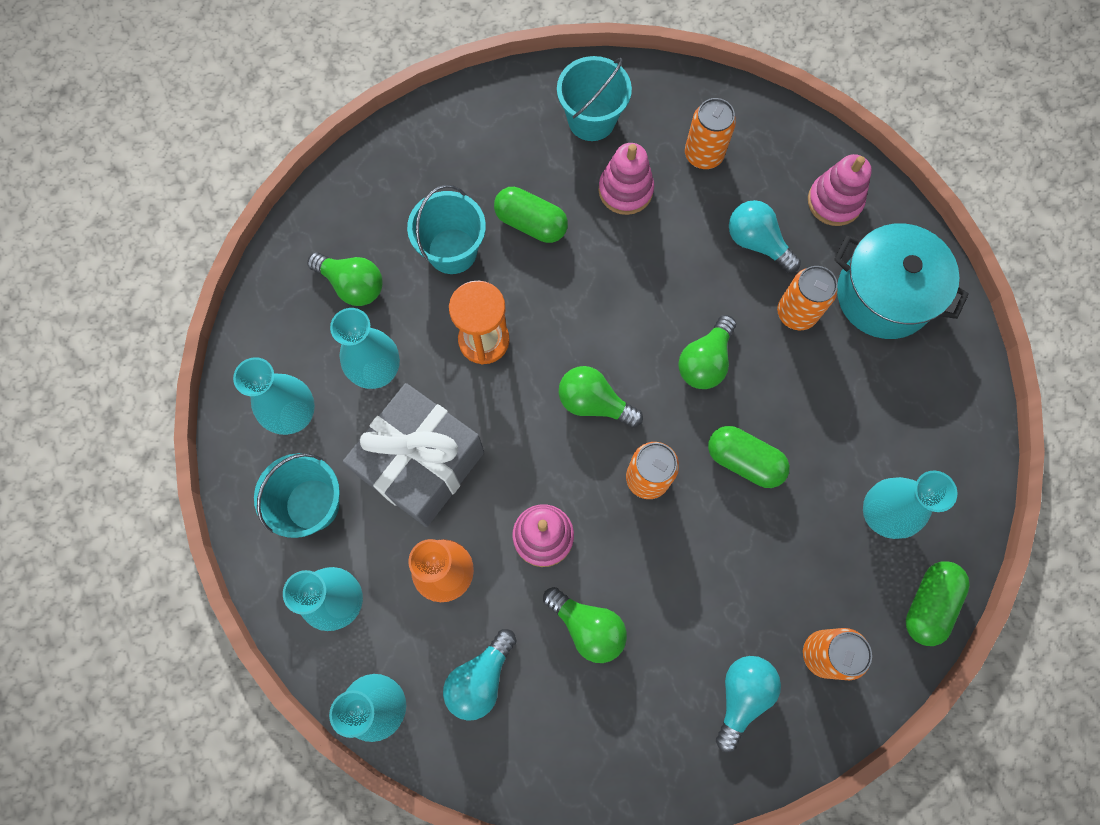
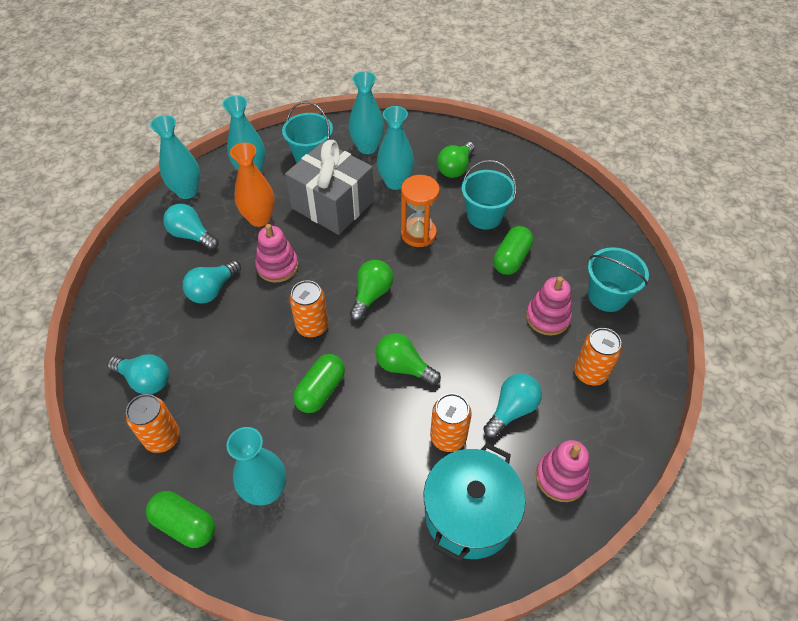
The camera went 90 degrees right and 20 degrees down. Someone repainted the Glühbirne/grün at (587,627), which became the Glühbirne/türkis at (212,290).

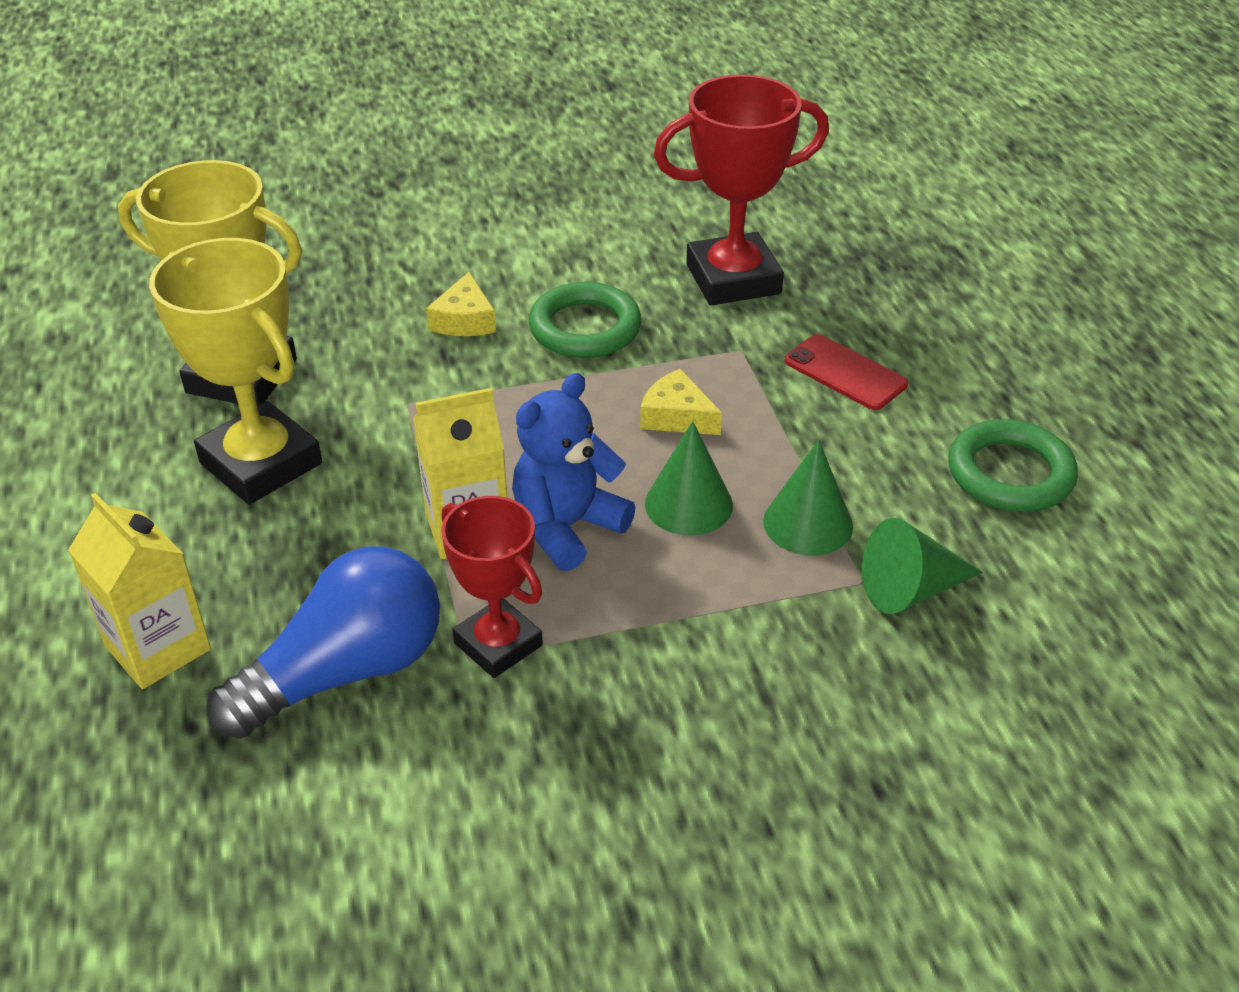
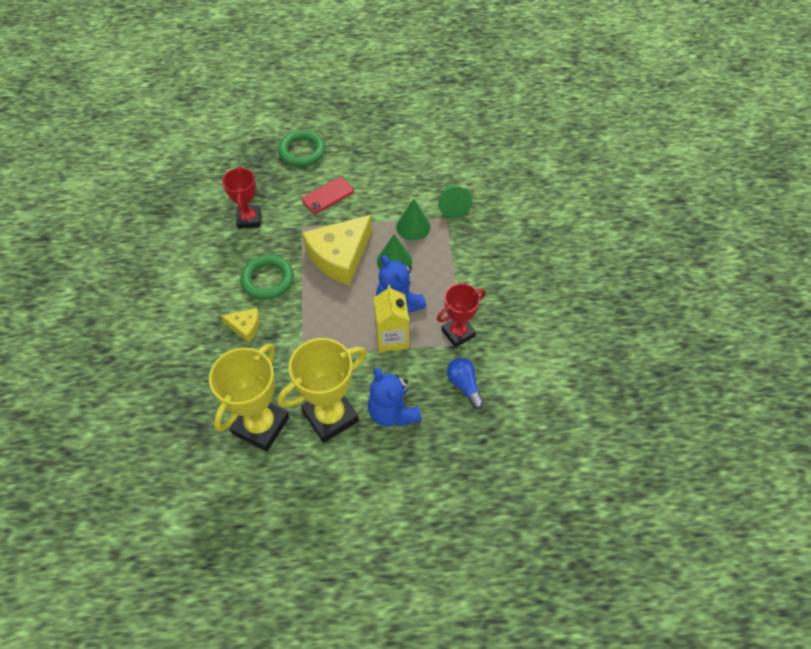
The camera went 80 degrees left and 15 degrees up. Someone scaled the Pokal/rot at (733,279) by 0.64. Someone scaled the Käse/gelb at (676,416) by 2.08. Someone carried the Ring/grün from (1010,473) to (302,151). Someone took away the Getränkekarton/gelb at (158,648). Someone scaled the Glühbirne/blau at (346,672) by 0.56. Someone put down the Teddybär/blau at (392,412).

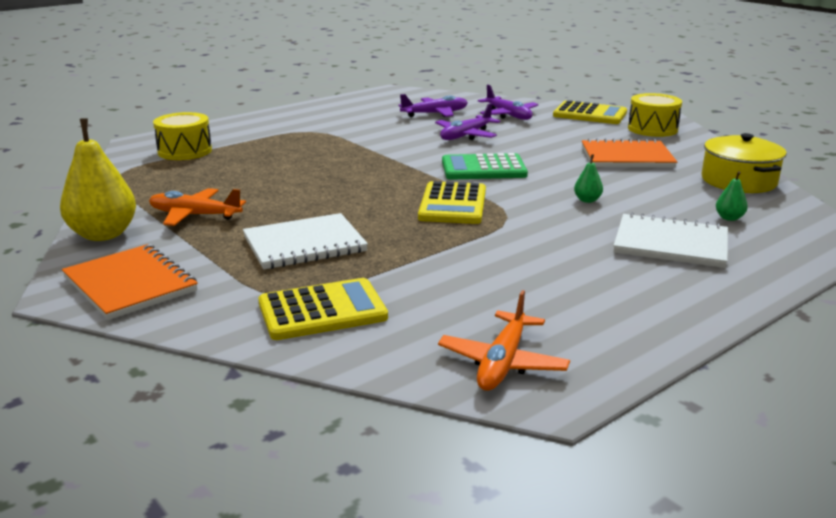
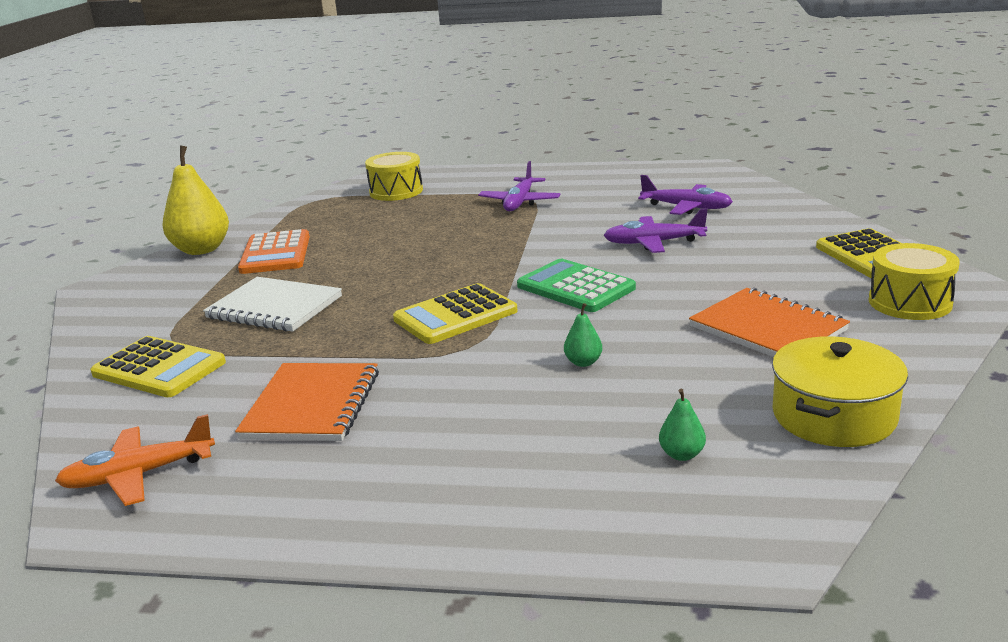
The camera went 50 degrees right and 0 degrees up. Someone carried the Flugzeug/lila from (508,115) to (519,202). Someone swapped the Flugzeug/orange at (194,215) for the Taschenrechner/orange at (275,253). Someone took away the Notizbuch/weiß at (670,244). Someone carried the Notizbuch/orange from (130,284) to (312,405).

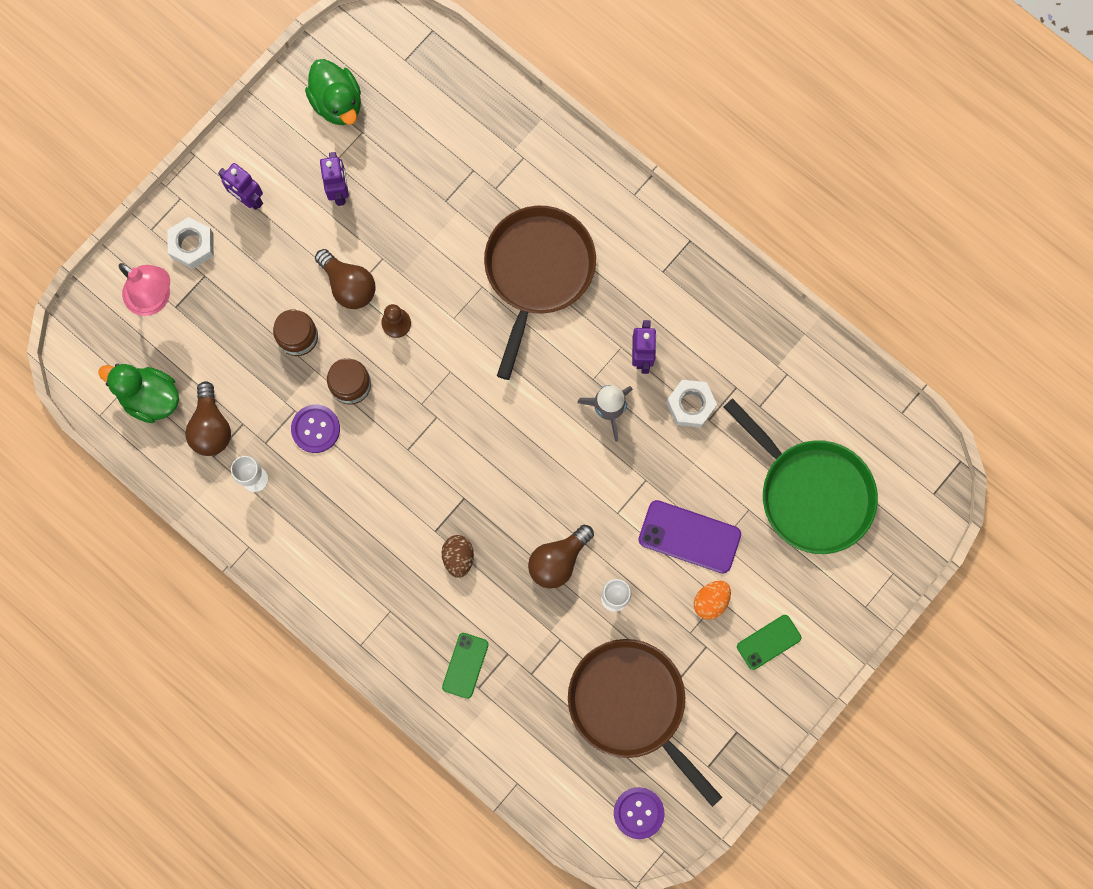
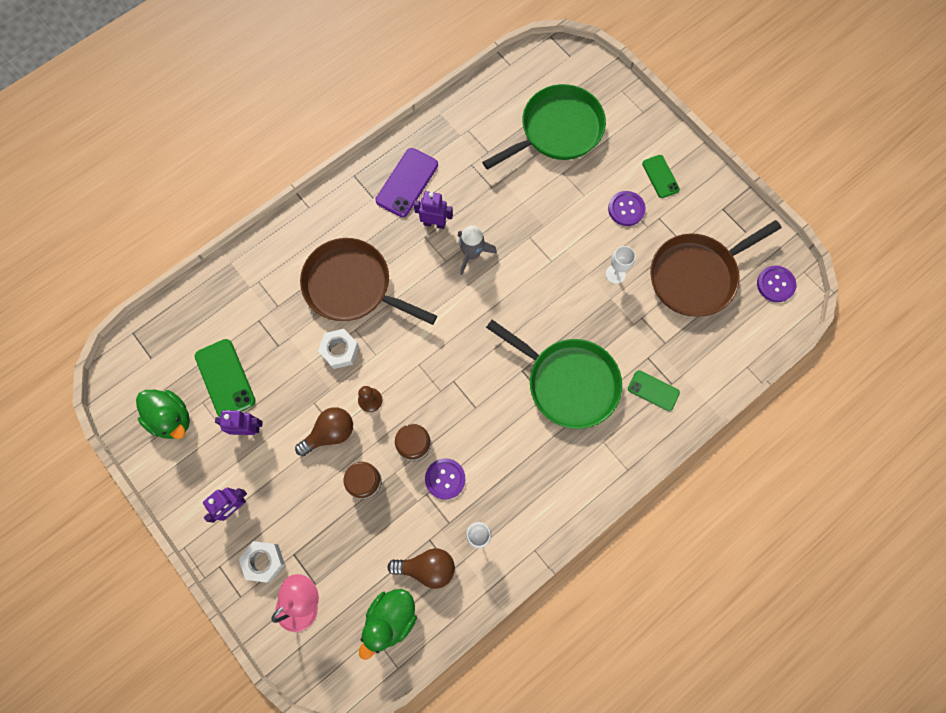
The camera went 80 degrees left and 5 degrees down. Someone rotated the Ente/grün at (337,103) by 60 degrees clockwise. Someone carried the Sechskantmutter/weiß from (690,405) to (339,350). Someone carried the Handy/lila from (689,537) to (407,183). Someone took away the Glühbirne/braun at (558,560). Someone swapped the Ei/braun at (458,557) for the Pfanne/grün at (568,382). Someone swapped the Ei/orange at (711,601) for the Knopf/lila at (626,209). Someone put down the Handy/grün at (225,378).

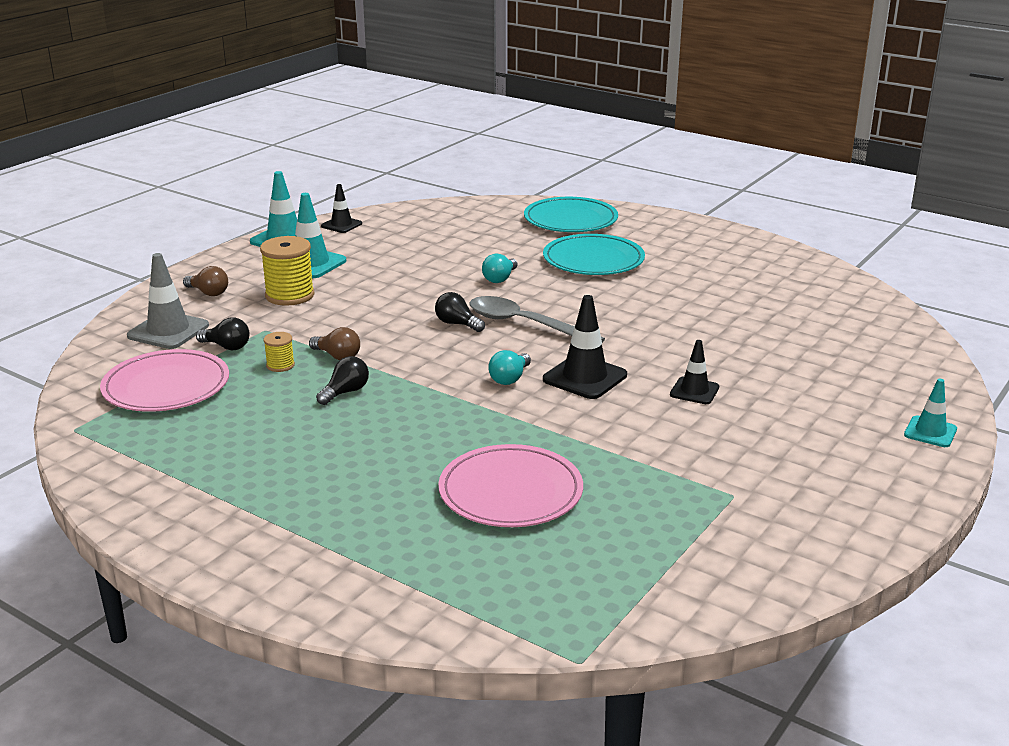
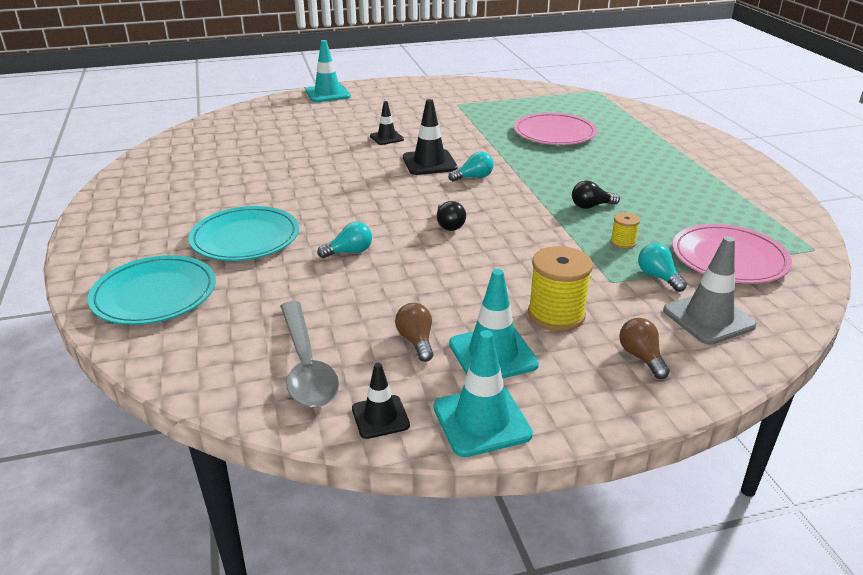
The camera went 140 degrees left and 5 degrees up. Someone carried the Löffel/grau from (524,324) to (306,365). Someone repainted the Glühbirne/schwarz at (227,347), which became the Glühbirne/türkis at (658,277). Someone carried the Glühbirne/braun from (337,356) to (416,341). Someone scaled the Leitkegel/türkis at (930,432) by 1.61.

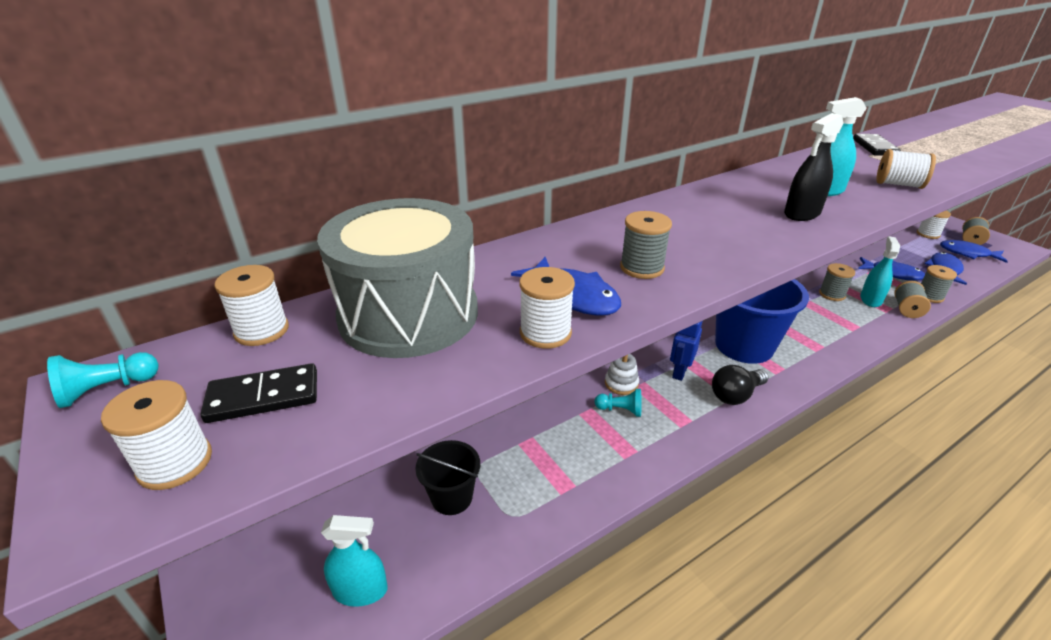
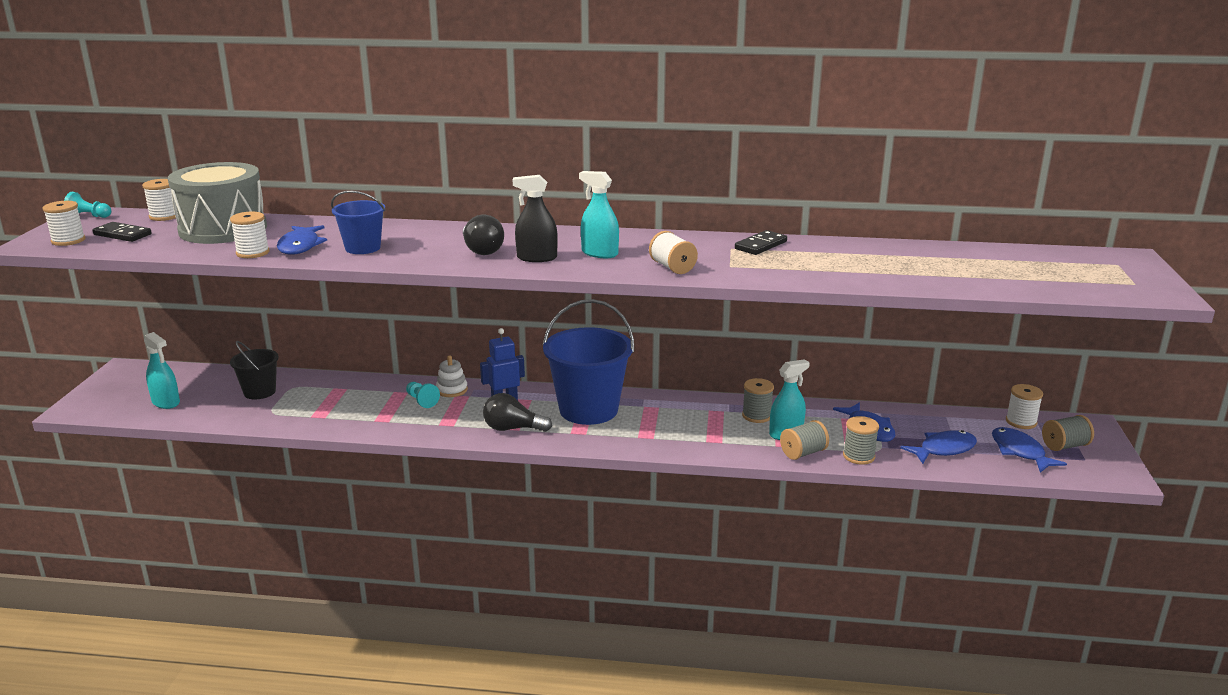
The camera went 40 degrees right and 10 degrees down. Someone swapped the Garnrolle/grau at (642,268) for the Eimer/blau at (363,248). Someone put down the Glühbirne/schwarz at (481,250).

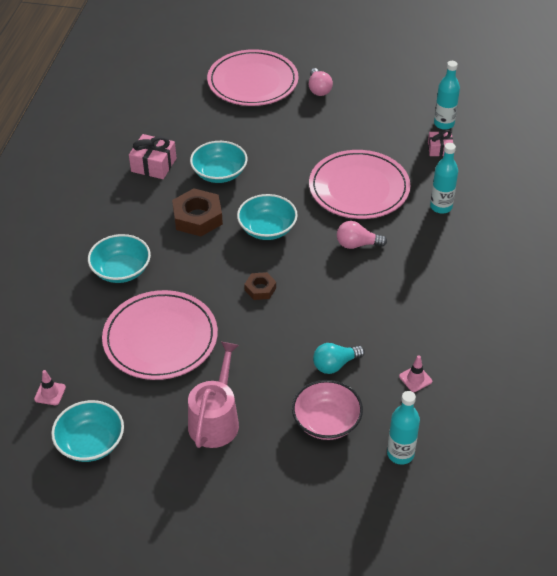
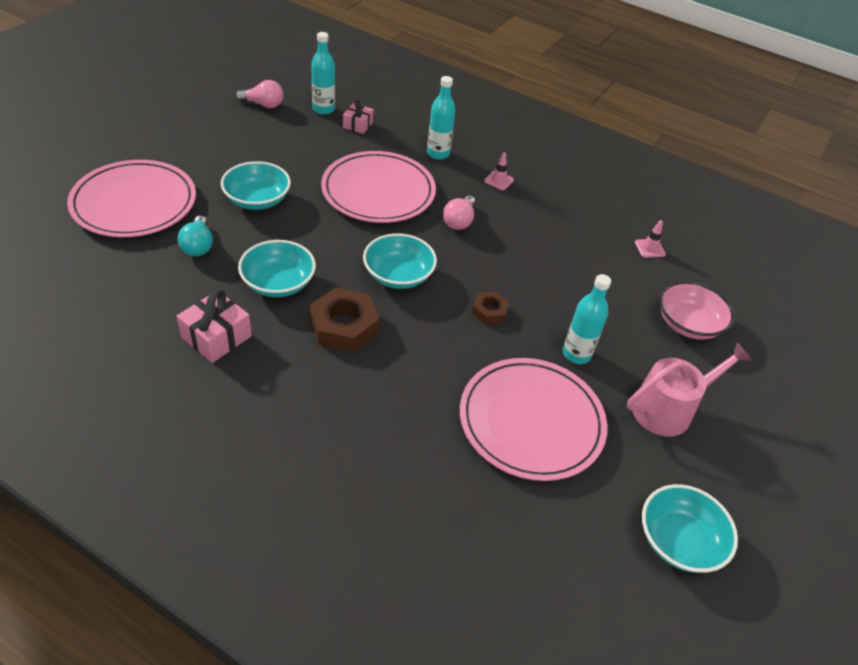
The camera went 75 degrees left and 0 degrees up. Someone carried the Glühbirne/rosa from (319,89) to (263,104). Someone carried the Schüssel/türkis from (121,270) to (257,200). Someone rotated the Gießkanne/rosa at (215,420) by 120 degrees clockwise. Someone carried the Glühbirne/türkis from (335,365) to (198,246). Someone carried the Leitkegel/rosa from (50,393) to (499,180). Someone carried the Flasche/türkis from (400,454) to (576,354).

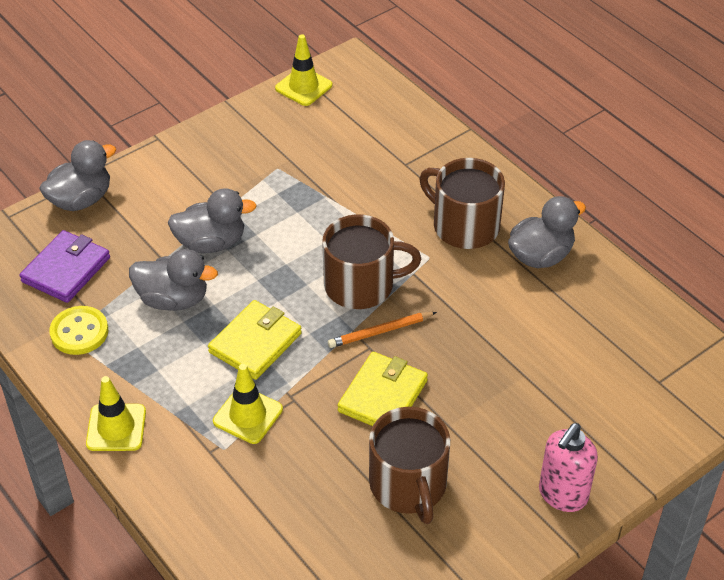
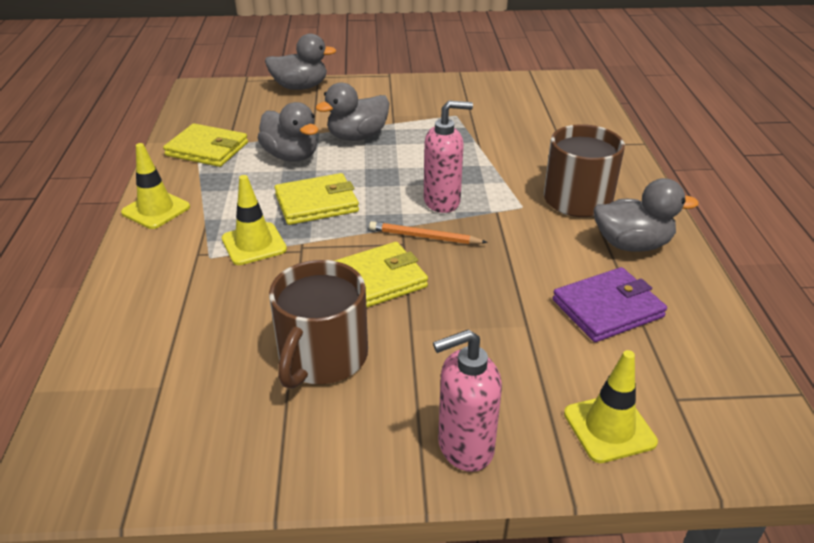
The camera went 35 degrees right and 10 degrees down. Someone carried the Leitkegel/gelb from (303,87) to (609,428). Someone rotated the Ente/grau at (211,243) by 120 degrees clockwise. Someone swapped the Tasse/braun at (361,285) for the Seifenspender/rosa at (442,202). Someone carried the Geldbörse/lila from (66,269) to (607,308). Someone swapped the Knopf/gelb at (79,332) for the Geldbörse/gelb at (207,149).

